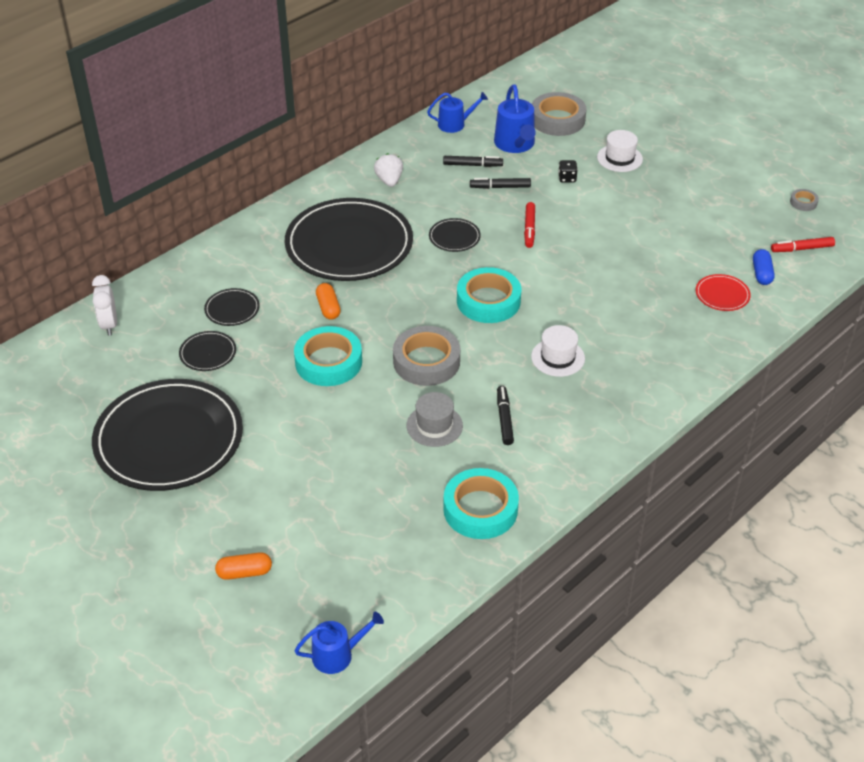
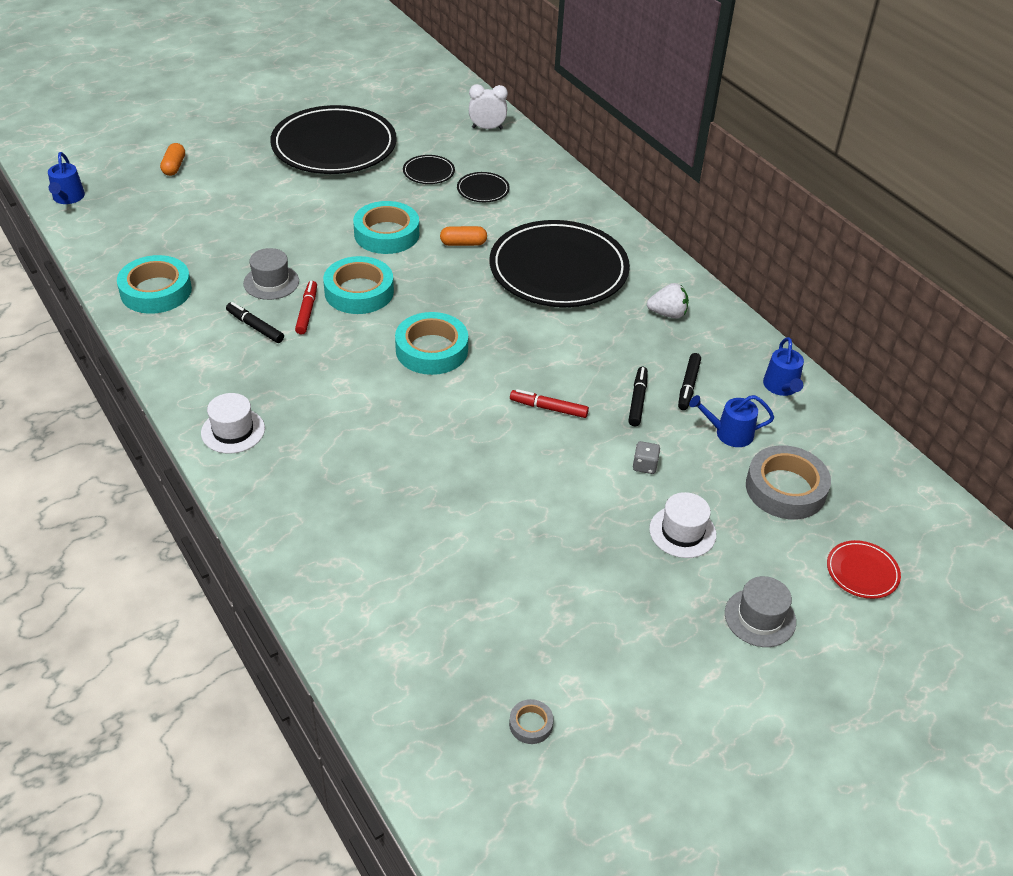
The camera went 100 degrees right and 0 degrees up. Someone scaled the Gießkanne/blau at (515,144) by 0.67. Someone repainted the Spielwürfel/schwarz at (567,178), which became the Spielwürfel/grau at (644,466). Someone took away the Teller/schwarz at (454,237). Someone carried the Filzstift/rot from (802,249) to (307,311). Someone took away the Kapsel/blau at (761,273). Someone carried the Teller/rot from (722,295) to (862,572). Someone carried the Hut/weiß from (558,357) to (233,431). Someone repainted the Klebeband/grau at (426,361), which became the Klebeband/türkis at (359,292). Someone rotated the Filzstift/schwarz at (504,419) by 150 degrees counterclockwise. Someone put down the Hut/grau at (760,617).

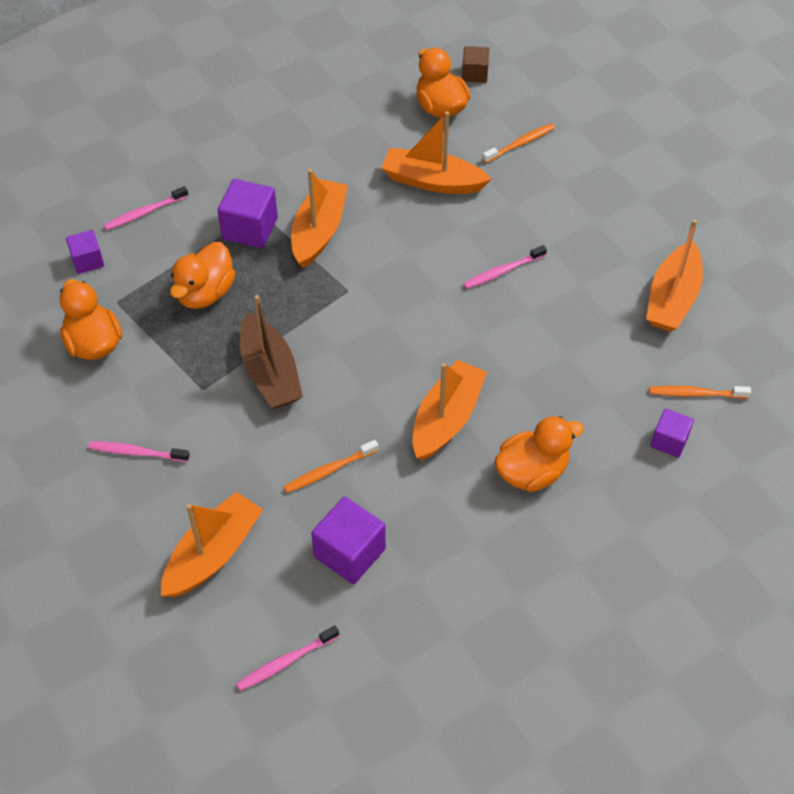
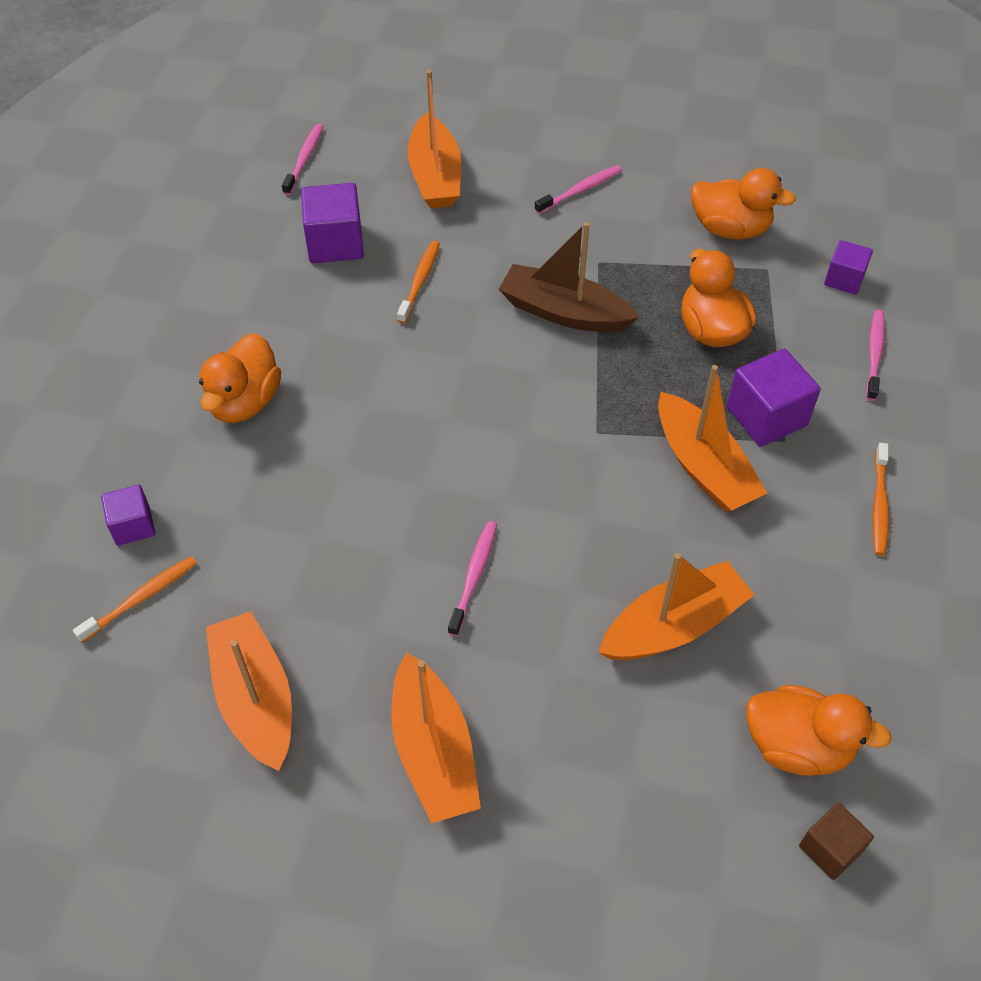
The camera went 135 degrees right and 0 degrees up. Someone carried the Zahnbürste/orange from (520,144) to (879,504). Someone carried the Boot/orange from (446,419) to (434,751).

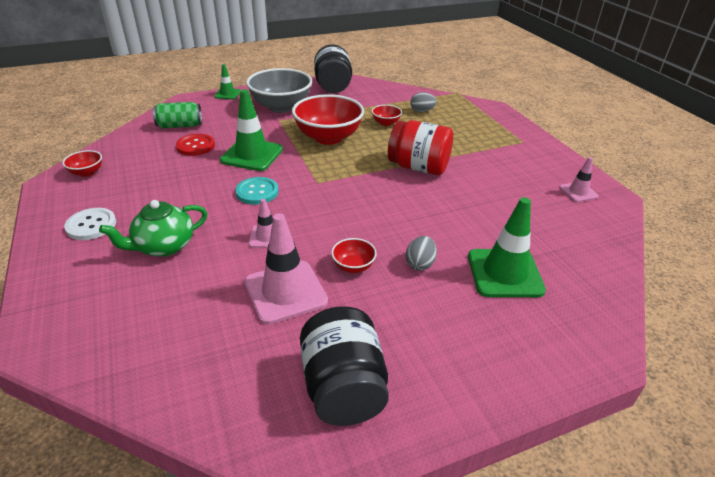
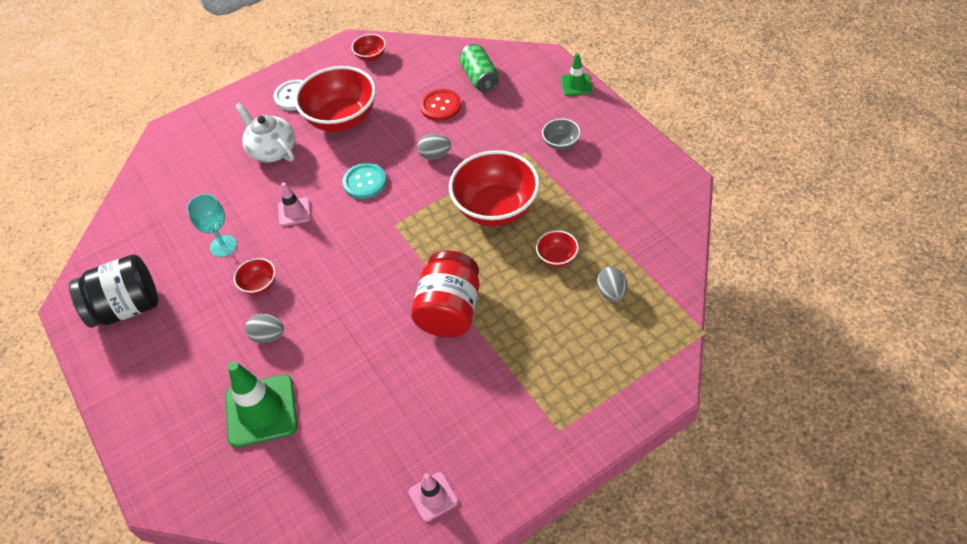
The camera went 85 degrees right and 15 degrees up. Someone took away the Einmachglas/schwarz at (333,86). Someone scaled the Schüssel/grau at (281,107) by 0.45. Someone swapped the Leitkegel/grün at (252,155) for the Ei/grau at (435,155). Someone repainted the Teekanne/grün at (164,246), which became the Teekanne/weiß at (272,150). Someone swapped the Leitkegel/rosa at (285,292) for the Kelch/türkis at (223,246). Someone put down the Schüssel/rot at (342,119).

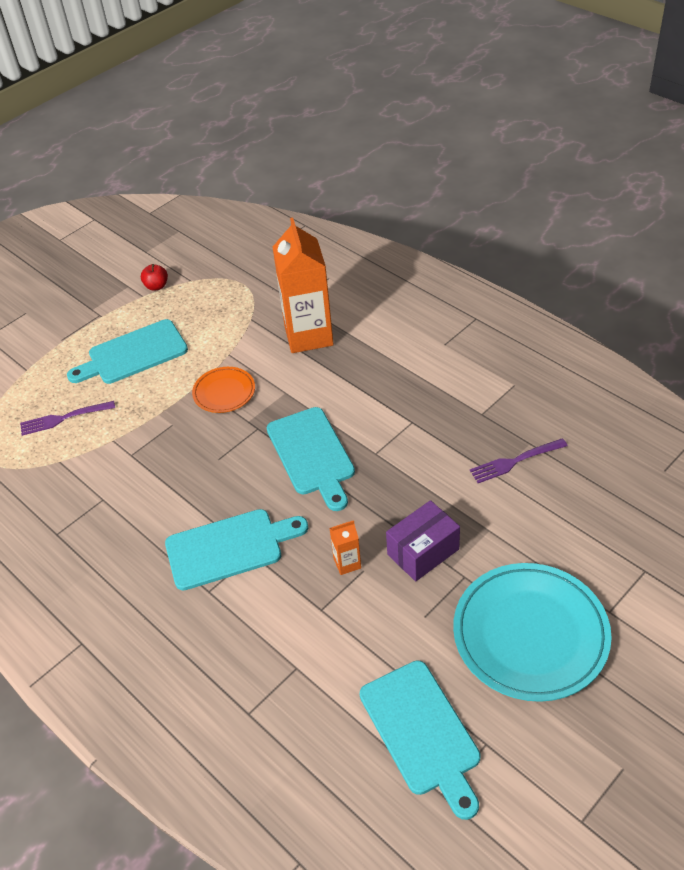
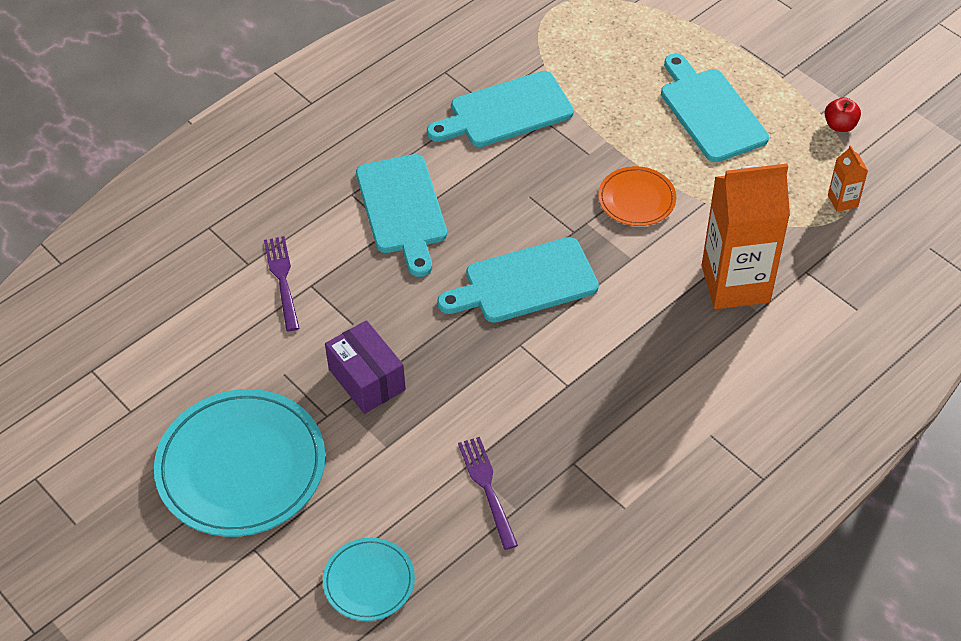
The camera went 90 degrees right and 5 degrees up. Someone carried the Gabel/lila from (64,418) to (282,280). Someone carried the Getränkekarton/orange from (347,563) to (842,201). Someone carried the Schneidebrett/türkis from (422,732) to (506,111). Someone put down the Teller/türkis at (369,581).

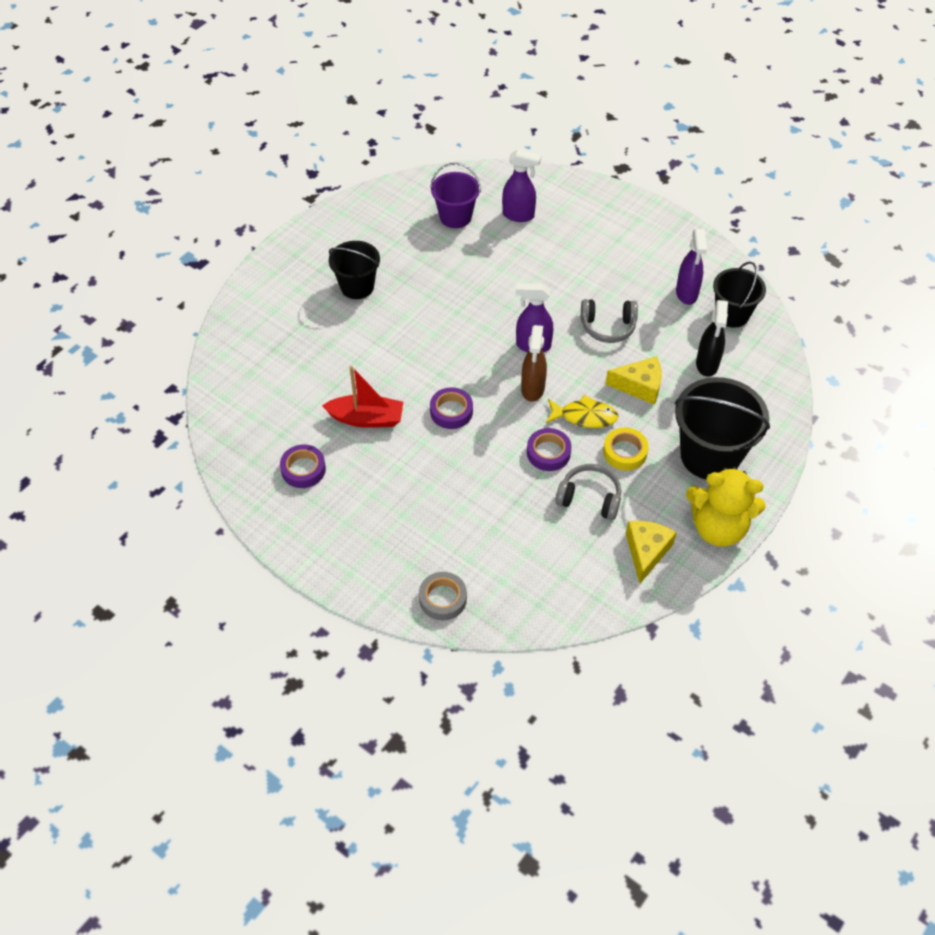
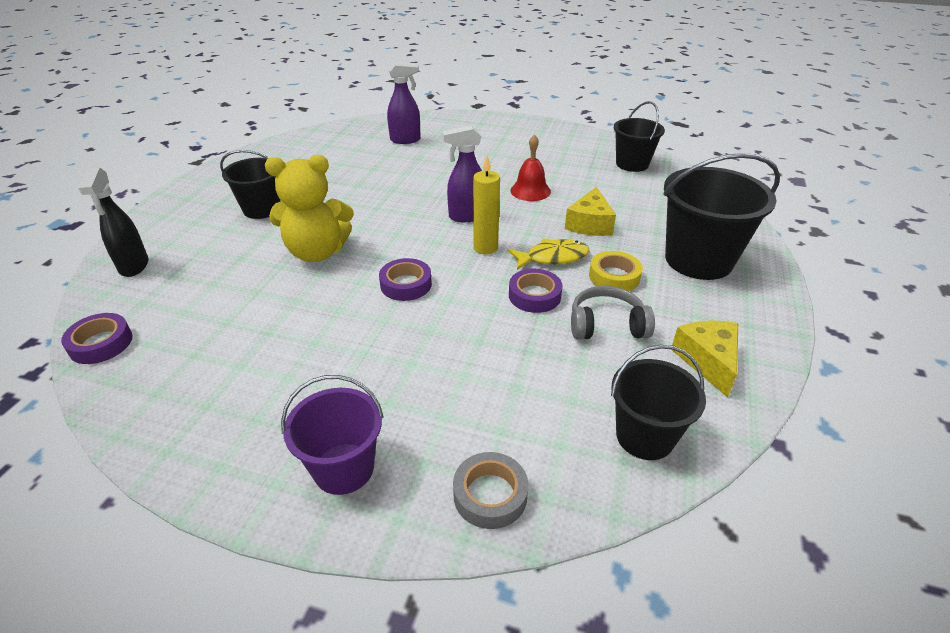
The camera went 20 degrees left and 15 degrees down. Someone carried the Eimer/lila from (455,217) to (343,468). Someone took away the Sprühflasche/lila at (686,294). Someone swapped the Kopfhörer/grau at (608,327) for the Glocke/rot at (530,191). Someone carried the Sprühflasche/schwarz from (707,364) to (134,266). Someone swapped the Sprühflasche/braun at (532,389) for the Kerze/gelb at (485,248). Someone rotated the Käse/gelb at (639,386) by 120 degrees clockwise. Someone took away the Boot/rot at (366,418). Someone carried the Klebeband/lila from (303,469) to (101,343). Someone carried the Teddybär/gelb from (718,527) to (317,252). Someone put down the Eimer/schwarz at (644,436).

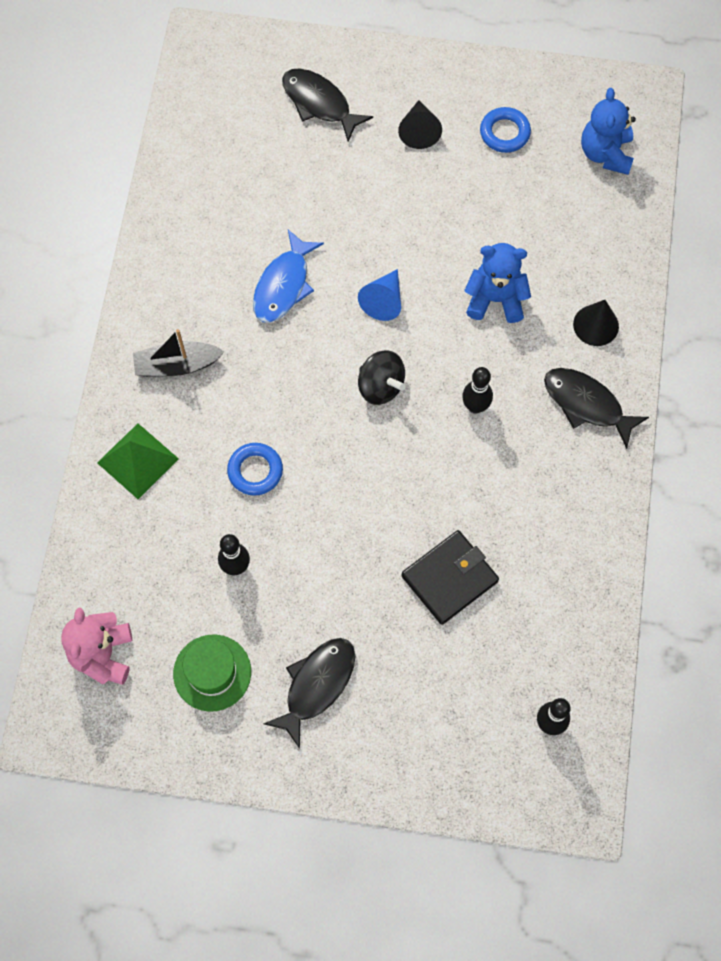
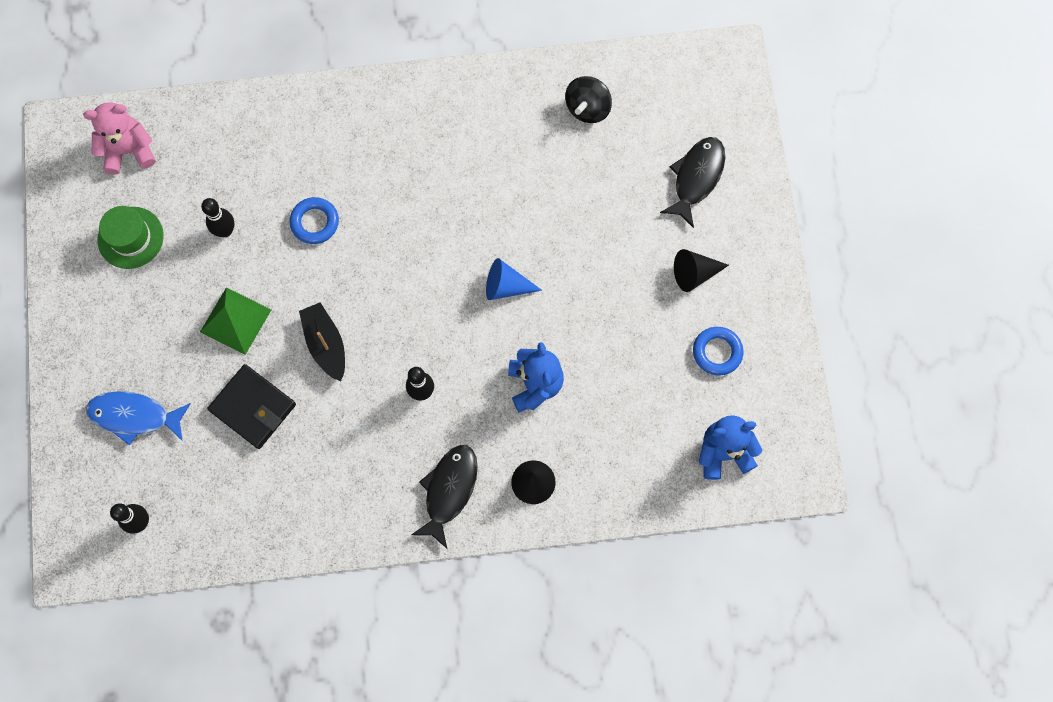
The camera went 75 degrees right and 5 degrees up. Someone carried the Fisch/blau from (283,285) to (134,416). Someone carried the Boot/schwarz from (177,365) to (325,344). Someone carried the Kreisel/schwarz from (380,386) to (587,108). Someone carried the Pyramide/grün from (138,461) to (235,320). Someone took away the Fisch/schwarz at (317,685).

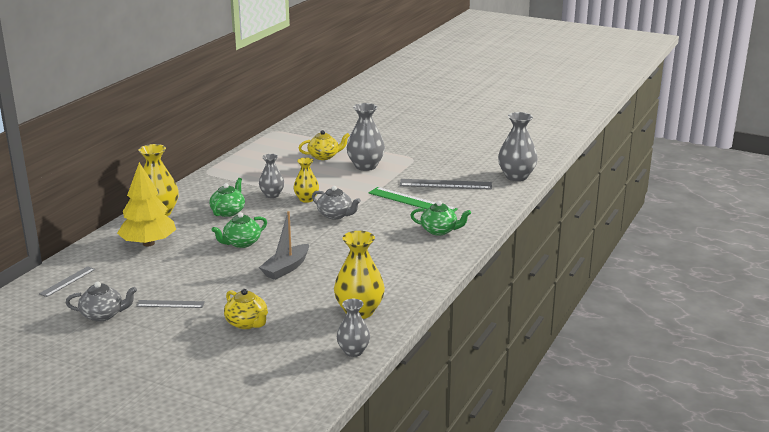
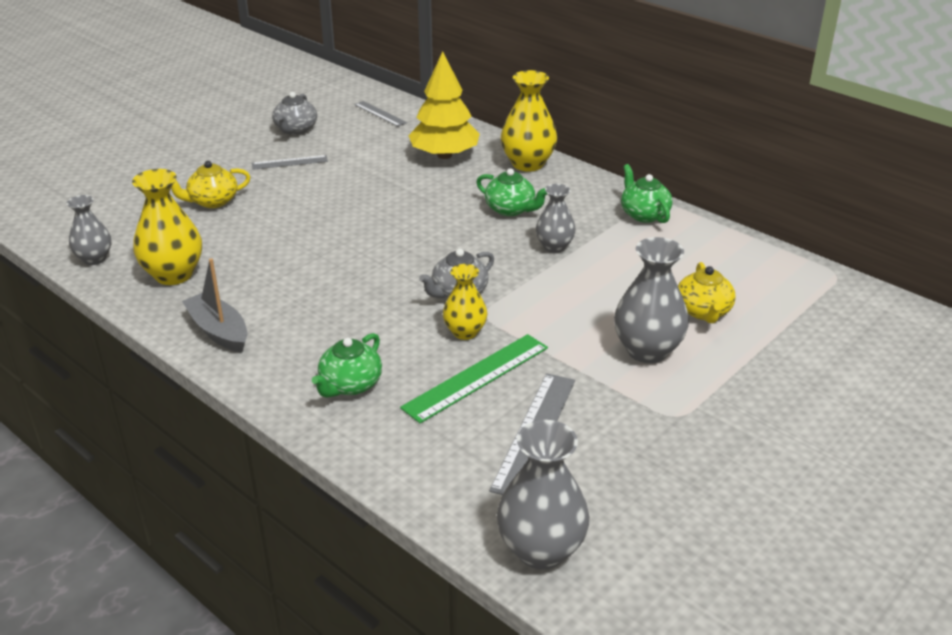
The camera went 105 degrees right and 10 degrees up. Someone carried the Vase/gelb from (306,199) to (465,332). Someone carried the Boot/grau from (286,268) to (219,331). Someone carried the Teekanne/grün from (241,243) to (644,214). Someone rotated the Lineal/grau at (170,304) by 60 degrees clockwise.

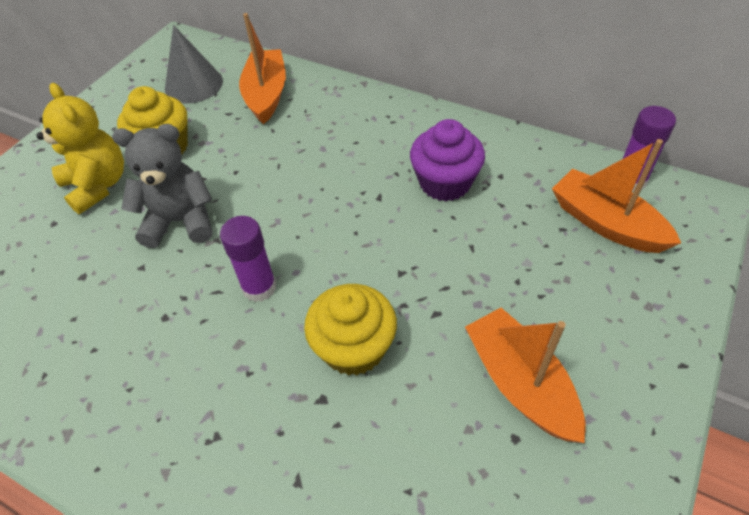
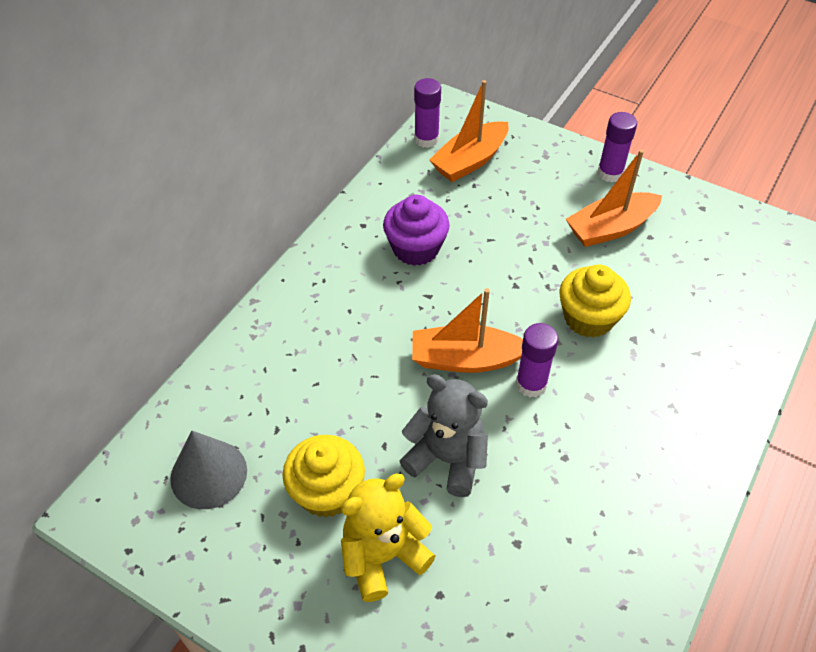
The camera went 90 degrees left and 0 degrees up. Someone carried the Boot/orange from (266,94) to (465,359). Someone rotated the Teddybär/grau at (180,221) by 120 degrees clockwise. Someone put down the Klebestift/lila at (610,173).

